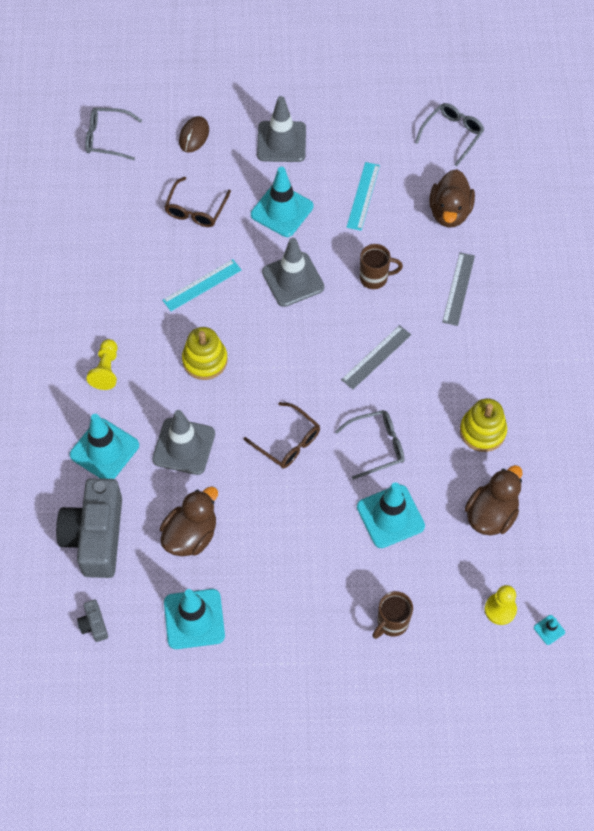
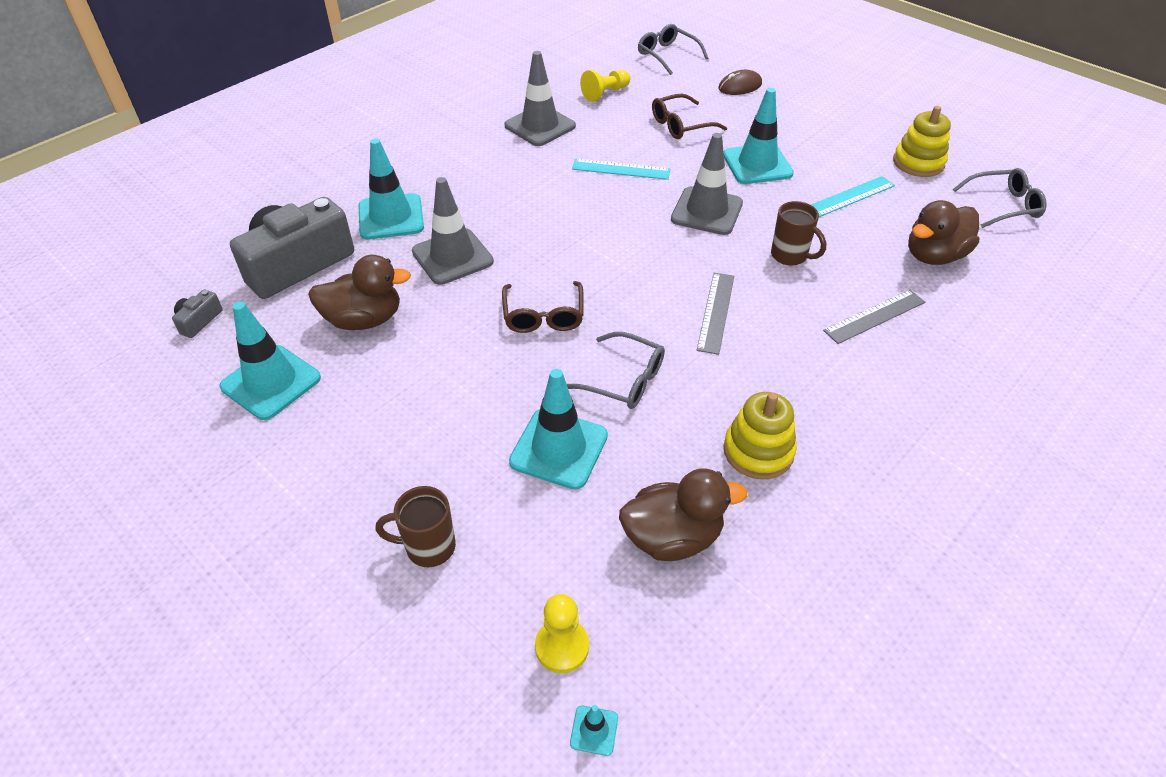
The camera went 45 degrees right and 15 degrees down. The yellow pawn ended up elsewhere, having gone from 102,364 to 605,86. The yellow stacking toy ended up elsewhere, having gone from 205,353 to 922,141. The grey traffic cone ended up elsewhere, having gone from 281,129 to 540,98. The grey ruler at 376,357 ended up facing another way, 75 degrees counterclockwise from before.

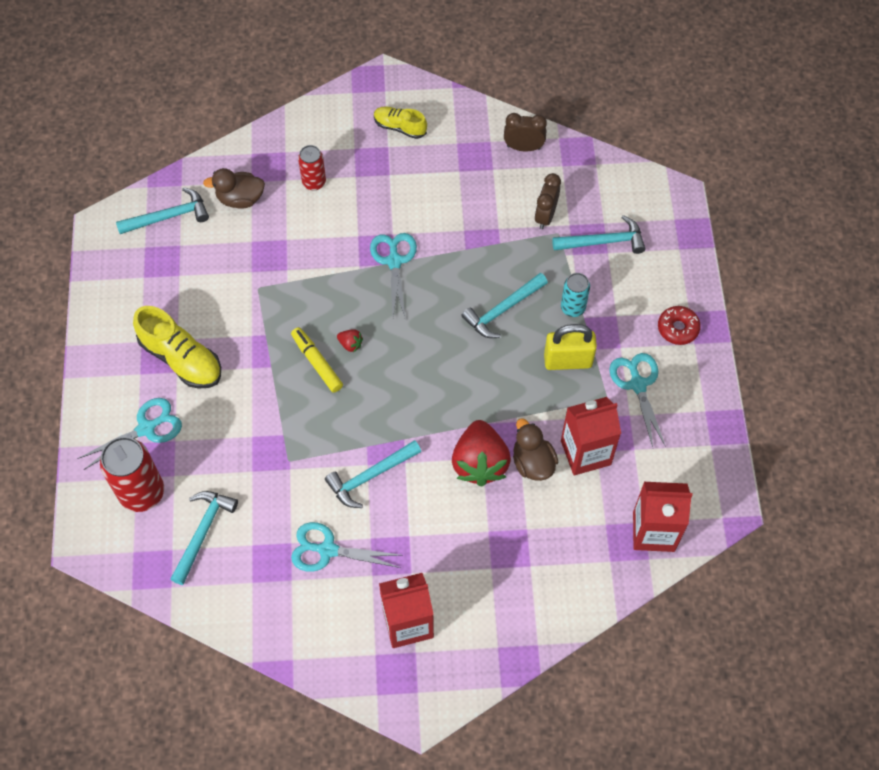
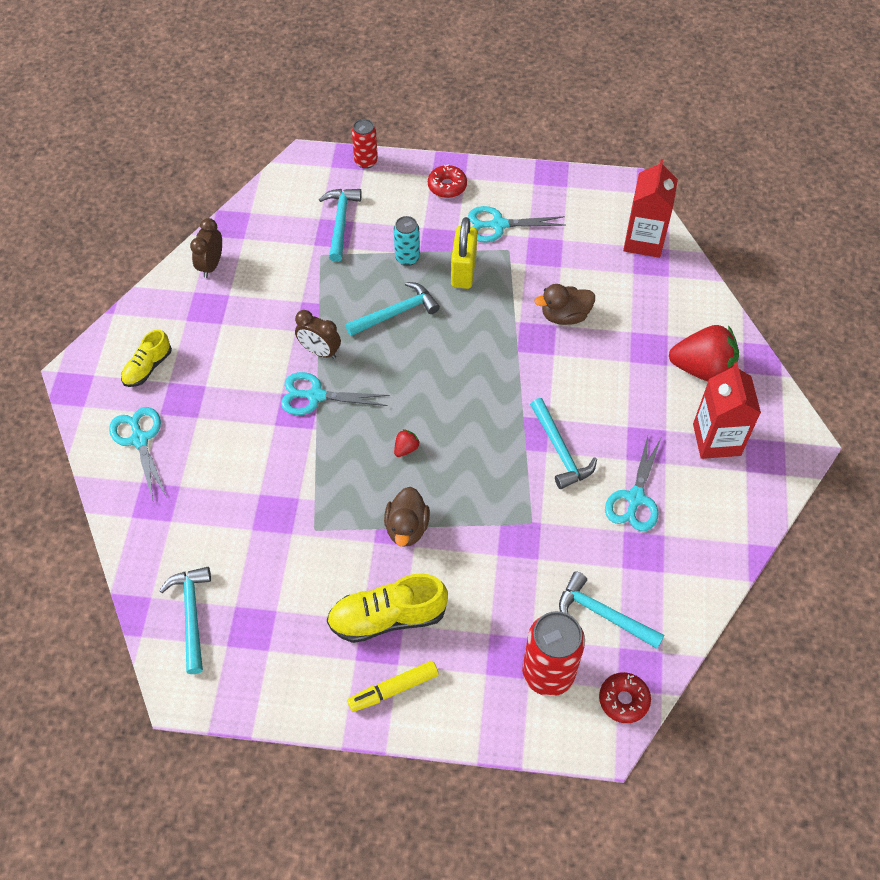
The camera went 80 degrees left and 5 degrees down. The second view lost the red carton at 591,436. The second view gained the red donut at 625,697. The turquoise scissors ended up elsewhere, having gone from 129,434 to 138,453. The brown duck ended up elsewhere, having gone from 234,188 to 407,517. The yellow marker ended up elsewhere, having gone from 317,360 to 393,686. The red can ended up elsewhere, having gone from 312,168 to 365,144. The red strawberry ended up elsewhere, having gone from 481,453 to 704,353. The brown clock ended up elsewhere, having gone from 548,201 to 318,334. The yellow shoe at 177,347 ended up facing another way, 150 degrees counterclockwise from before. The turquoise hammer at 504,305 ended up facing another way, 90 degrees counterclockwise from before.

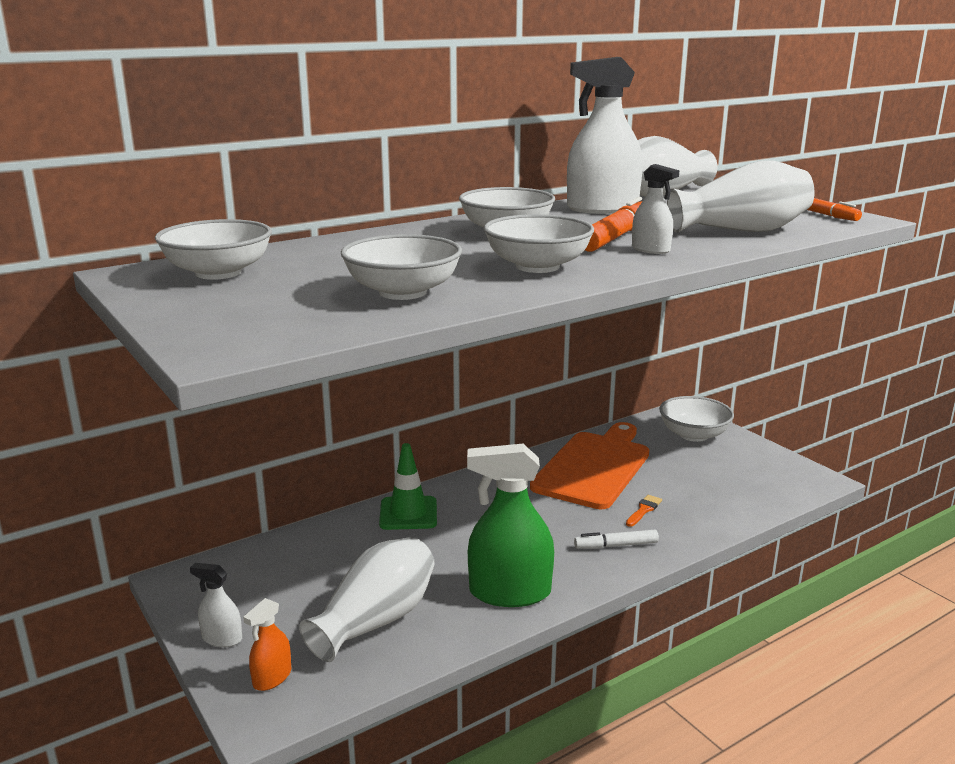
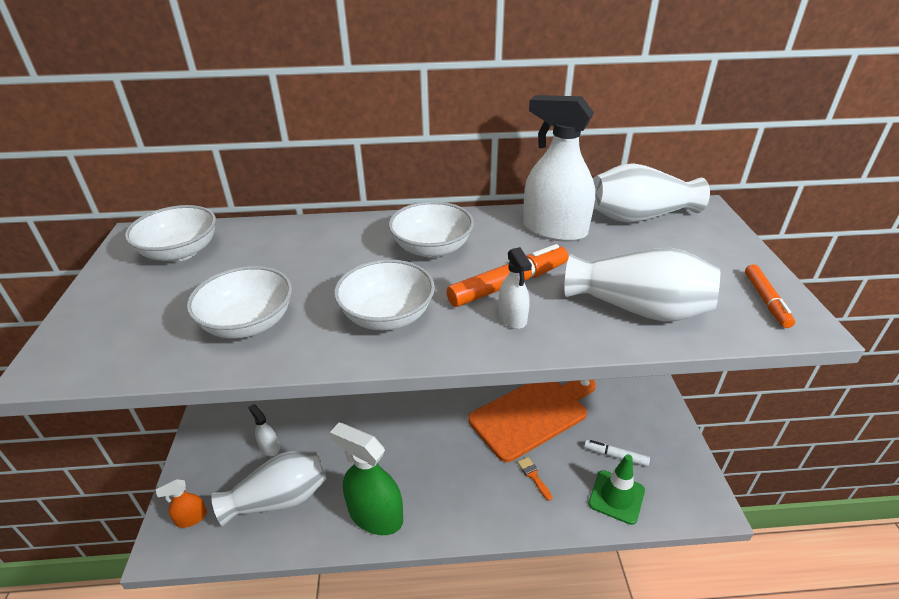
The camera went 30 degrees right and 15 degrees up. The second view lost the white bowl at 696,419. The white spray bottle ended up elsewhere, having gone from 216,605 to 264,430. The green traffic cone ended up elsewhere, having gone from 408,486 to 616,489. The white marker ended up elsewhere, having gone from 616,539 to 617,453. The orange brush at 644,511 ended up facing another way, 90 degrees counterclockwise from before.

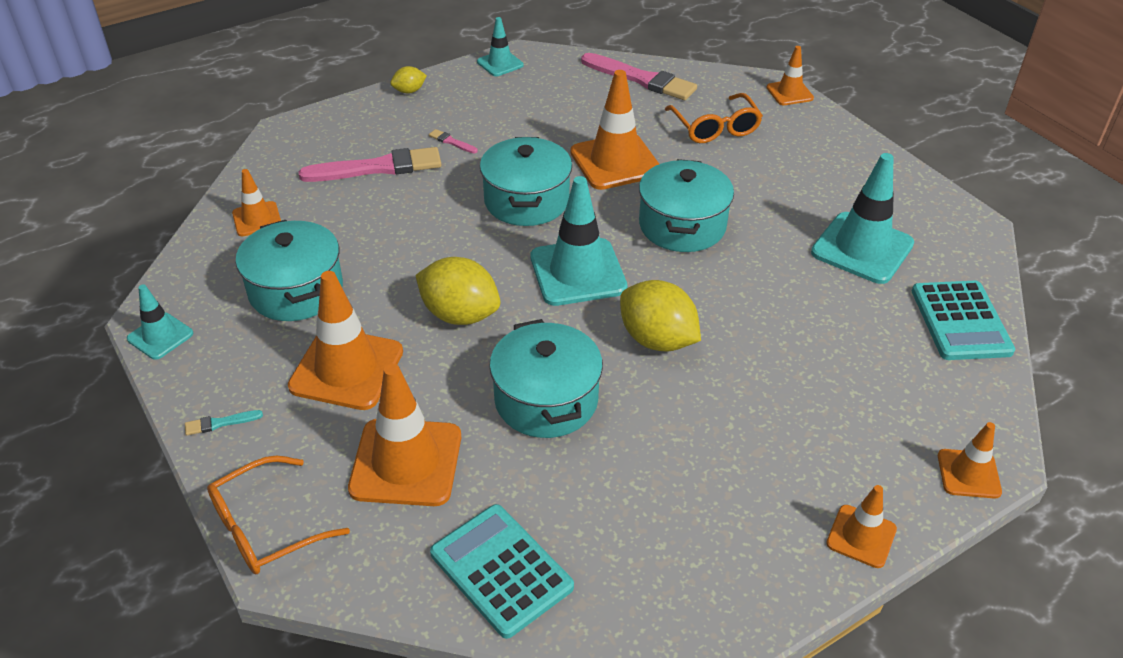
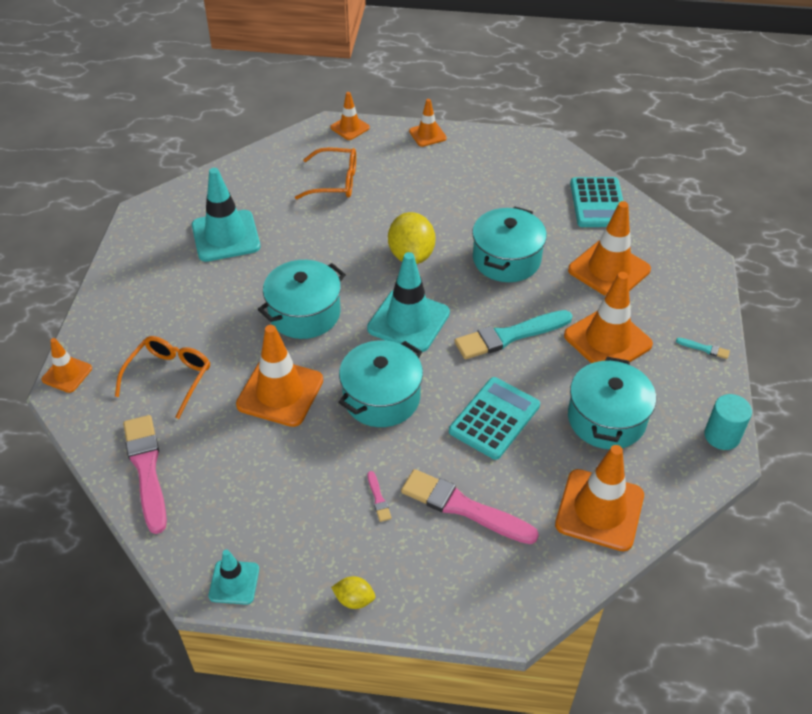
The camera went 140 degrees left and 5 degrees up. The orange glasses ended up elsewhere, having gone from 278,515 to 325,173. The turquoise calculator ended up elsewhere, having gone from 963,320 to 494,418. Where the turquoise traffic cone stood at 160,322, the turquoise cylinder came to stand at 728,422. Where the yellow lemon stood at 458,291, the turquoise brush came to stand at 513,334. The size of the orange traffic cone at 256,202 changed by a factor of 1.82.

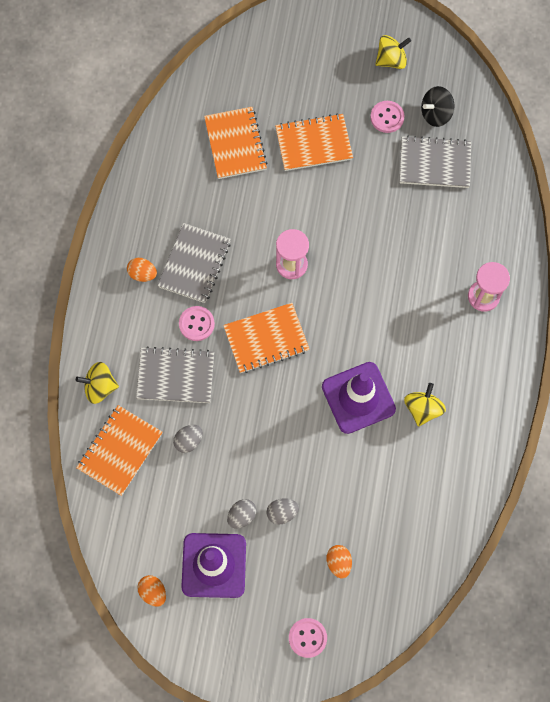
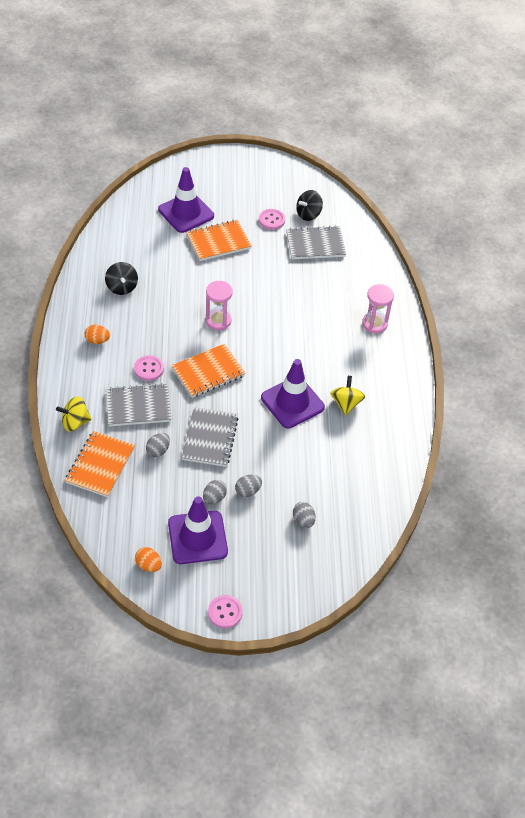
The camera went 15 degrees left and 20 degrees down. The second view lost the orange notebook at 235,143. The second view lost the yellow spinning top at 393,52. The second view gained the black spinning top at 121,278. The second view gained the purple traffic cone at 186,200. The grey notebook ended up elsewhere, having gone from 194,263 to 210,437. The pink button ended up elsewhere, having gone from 308,638 to 225,611. What was the orange egg at 339,562 turned into the grey egg at 304,515.

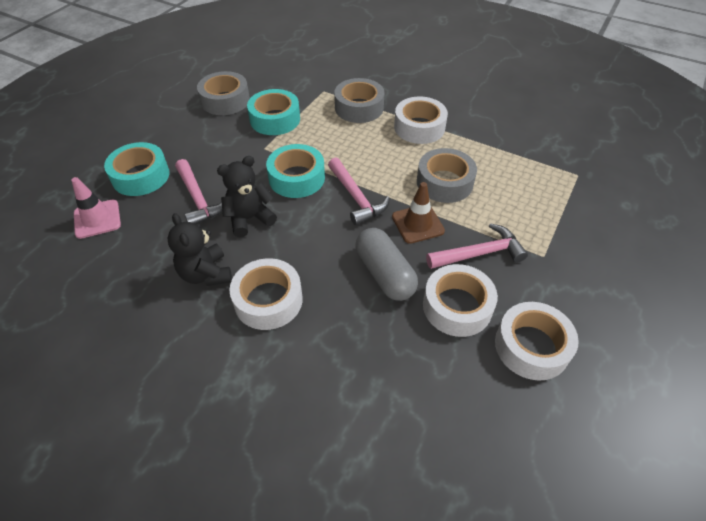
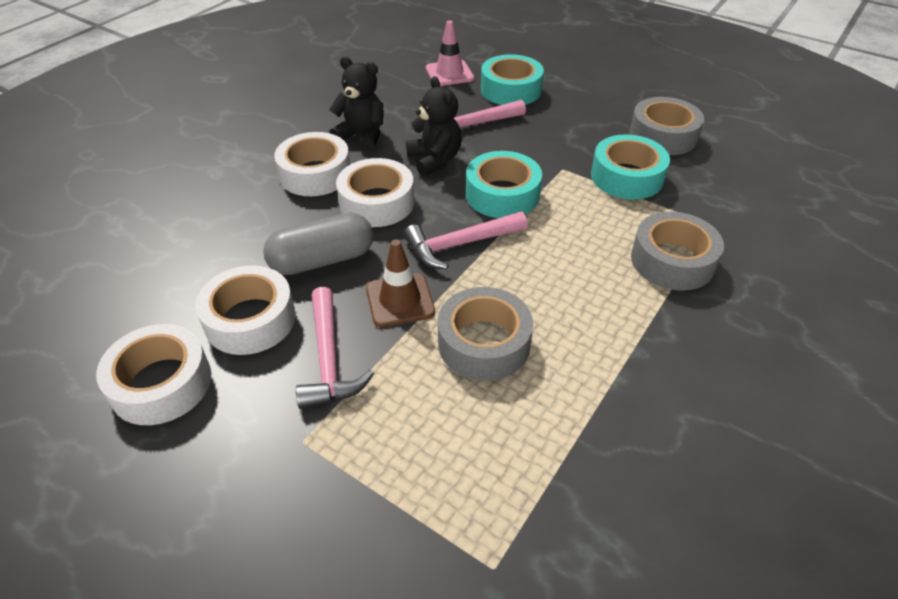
The camera went 95 degrees right and 5 degrees down. The white tape ended up elsewhere, having gone from 421,120 to 375,192. The black teddy bear at 199,249 ended up facing another way, 45 degrees clockwise from before.

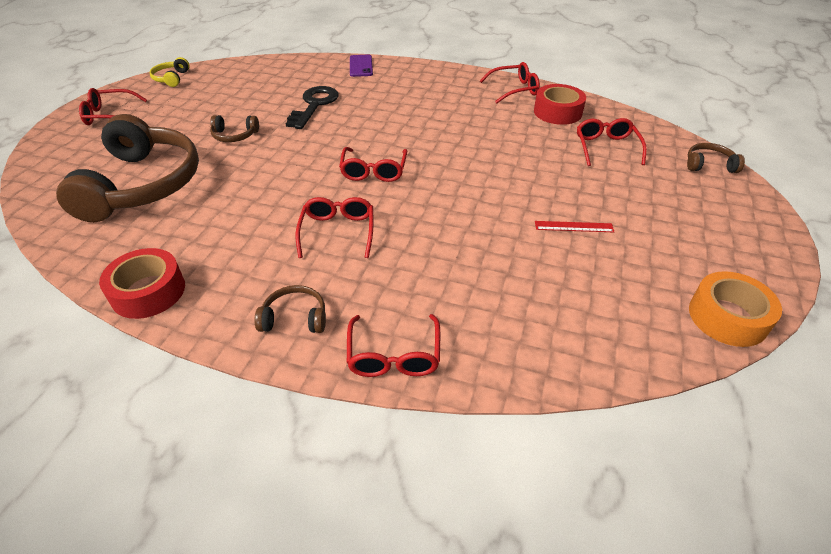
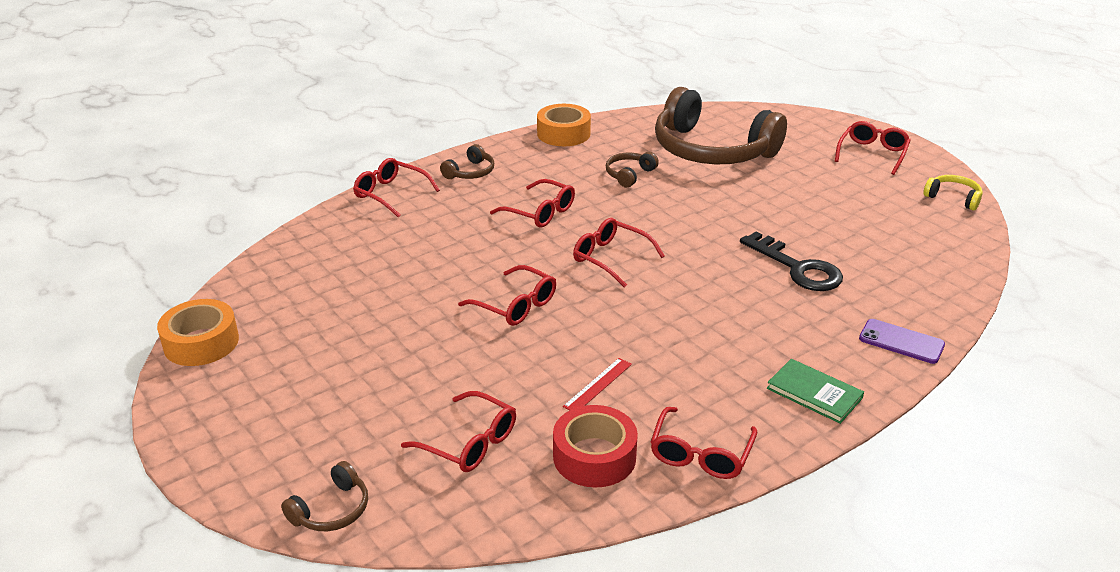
The camera went 125 degrees right and 10 degrees down. The second view gained the red glasses at 507,295. The second view gained the green book at 815,391. The brown headphones ended up elsewhere, having gone from 234,128 to 632,169. The red ruler ended up elsewhere, having gone from 574,226 to 597,384. What was the red tape at 142,283 turned into the orange tape at 564,125.

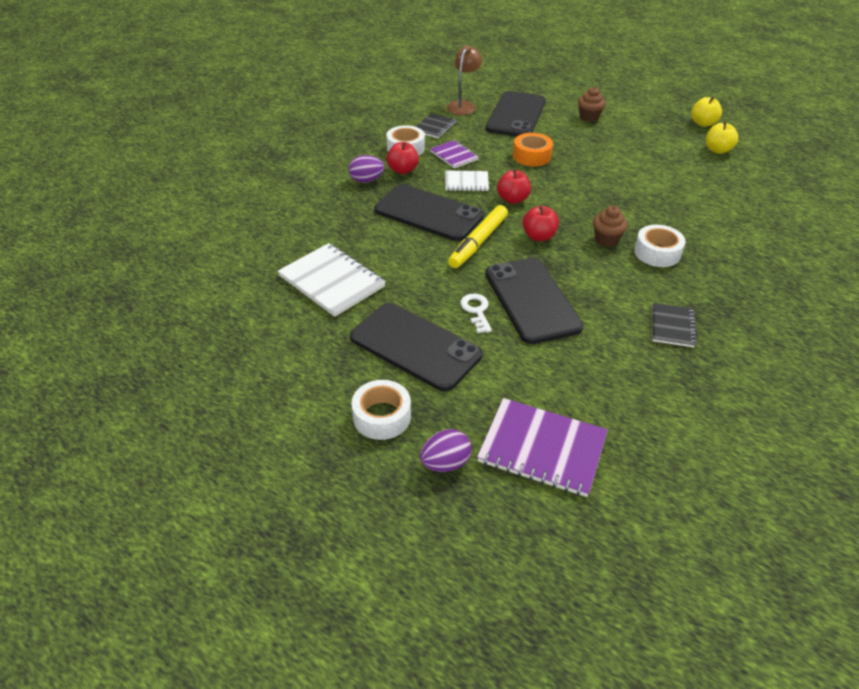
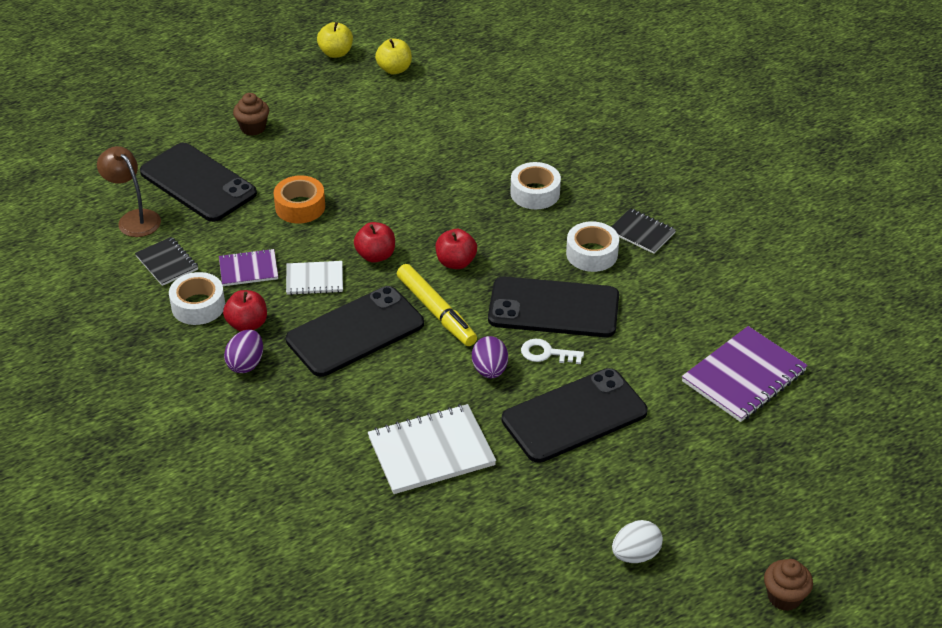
The camera went 65 degrees left and 0 degrees up. The second view gained the white egg at 637,541. The white tape ended up elsewhere, having gone from 381,410 to 592,246. The purple egg ended up elsewhere, having gone from 446,450 to 490,357. The brown cupcake ended up elsewhere, having gone from 610,226 to 788,585. The white notebook at 467,180 ended up facing another way, 60 degrees clockwise from before.

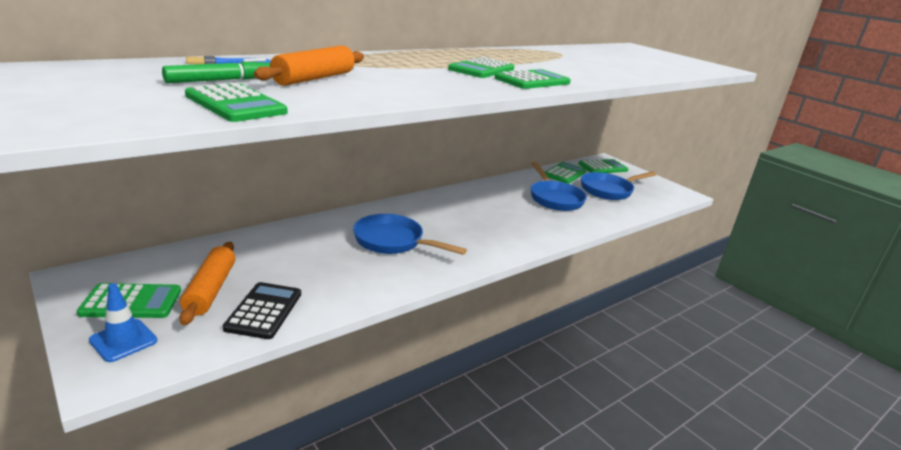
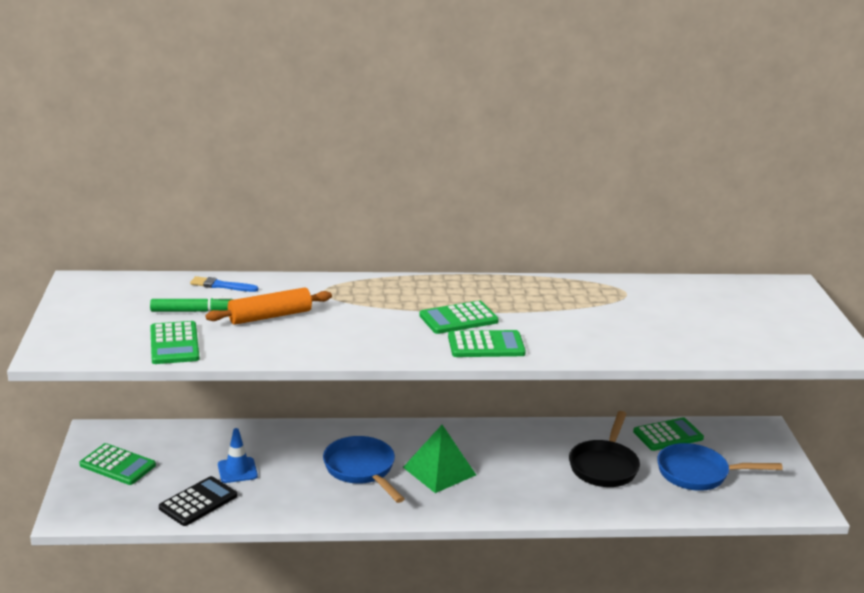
The camera went 35 degrees right and 0 degrees up. The second view lost the orange rolling pin at 207,283. The second view lost the green calculator at 603,166. The second view gained the green pyramid at 439,459. The blue traffic cone ended up elsewhere, having gone from 123,322 to 238,455. What was the blue pan at 558,186 turned into the black pan at 604,449.

